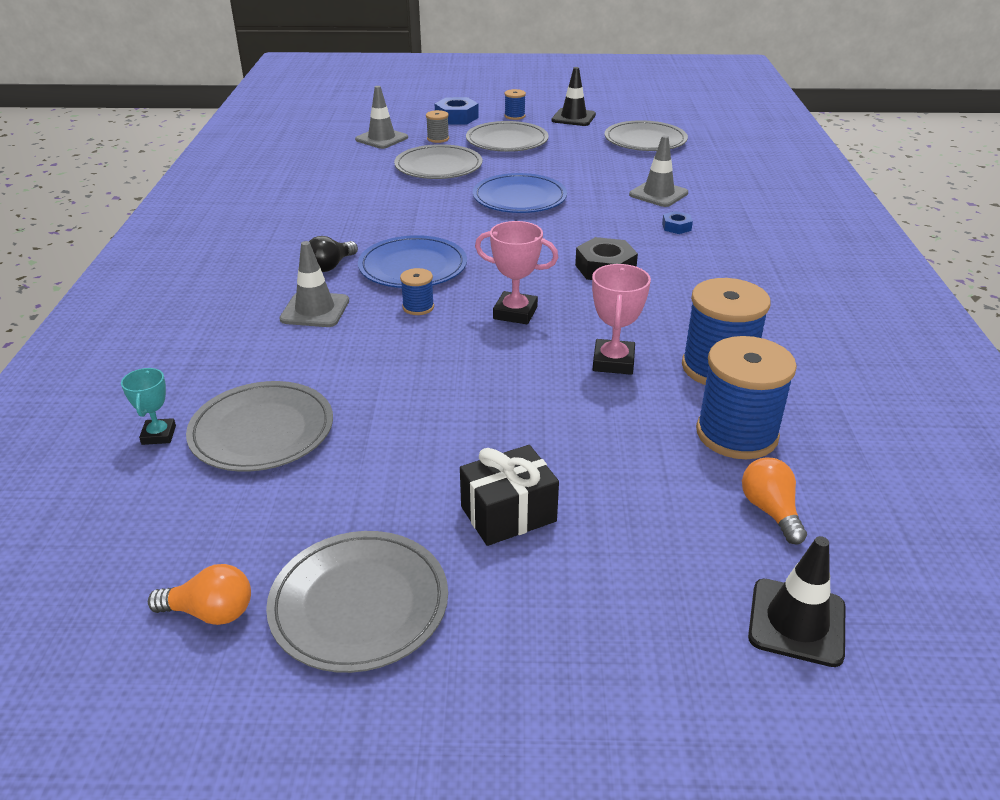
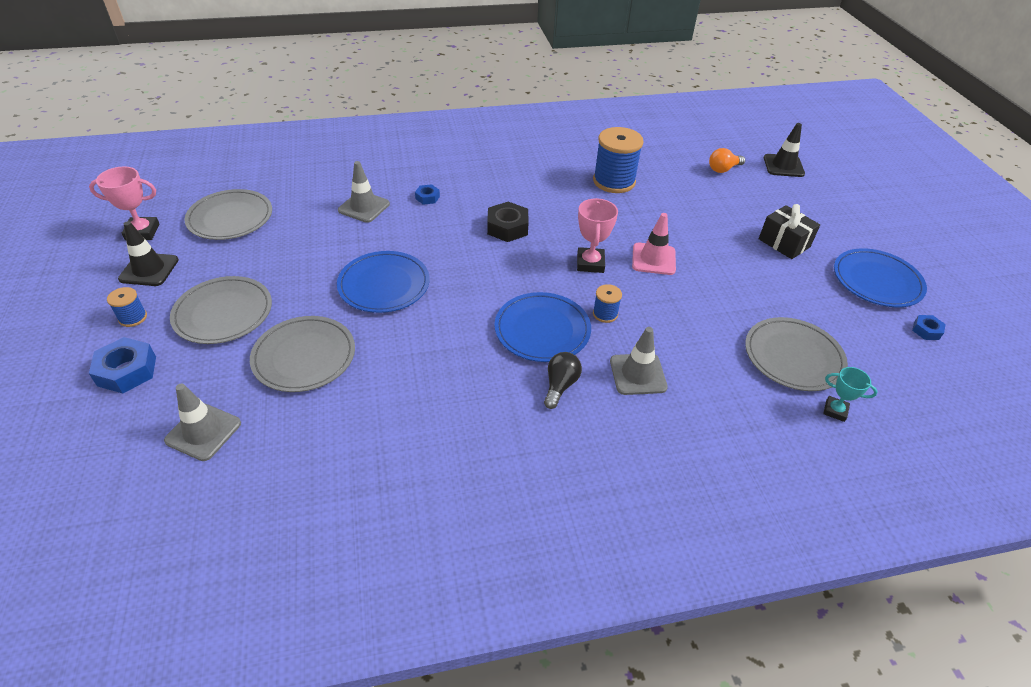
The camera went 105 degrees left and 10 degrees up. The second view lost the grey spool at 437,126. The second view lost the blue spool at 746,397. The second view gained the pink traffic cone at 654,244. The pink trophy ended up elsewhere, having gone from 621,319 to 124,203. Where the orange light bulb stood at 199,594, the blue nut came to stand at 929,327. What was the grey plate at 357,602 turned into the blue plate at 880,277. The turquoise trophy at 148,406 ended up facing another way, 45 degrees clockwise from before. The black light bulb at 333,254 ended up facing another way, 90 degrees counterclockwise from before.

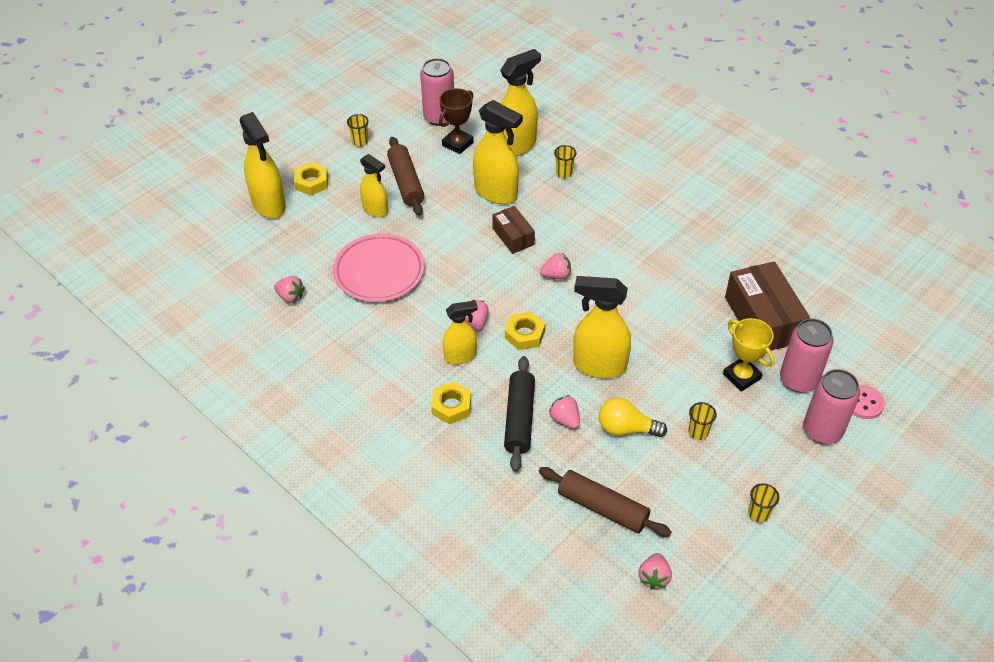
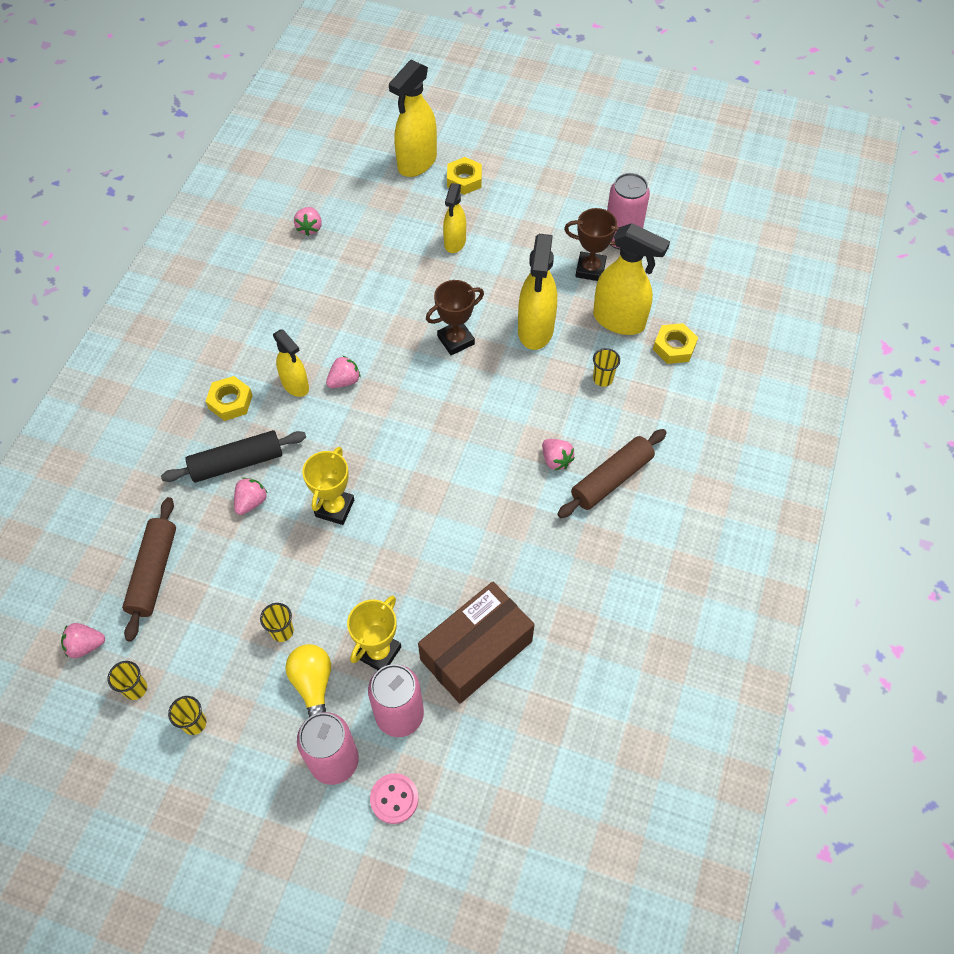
The camera went 65 degrees right and 10 degrees up. The second view lost the pink plate at 379,267. The second view lost the brown box at 513,230. The second view gained the brown trophy at 455,317. The yellow cup ended up elsewhere, having gone from 358,130 to 127,680. The brown rolling pin ended up elsewhere, having gone from 405,176 to 612,473. The yellow nut ended up elsewhere, having gone from 525,331 to 675,343. The pink strawberry ended up elsewhere, having gone from 555,266 to 558,455. The yellow light bulb ended up elsewhere, having gone from 633,417 to 308,680. Where the yellow spray bottle stood at 602,327, the yellow trophy came to stand at 328,486.

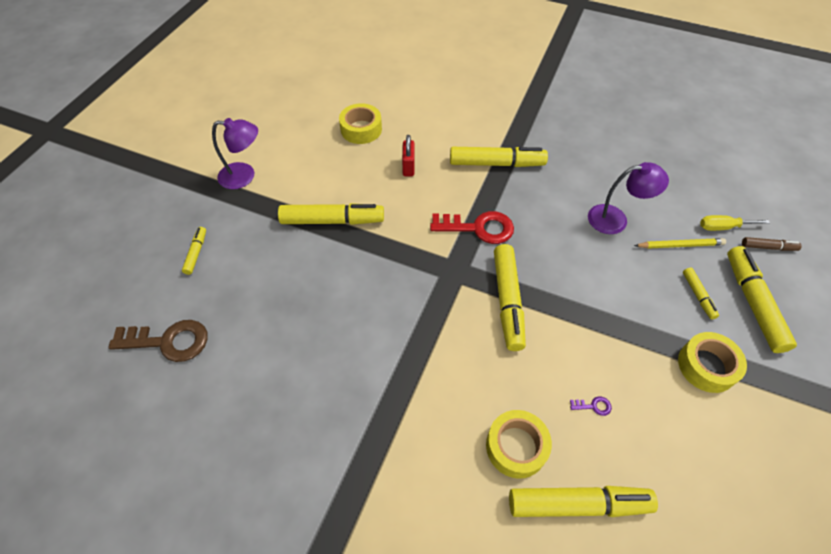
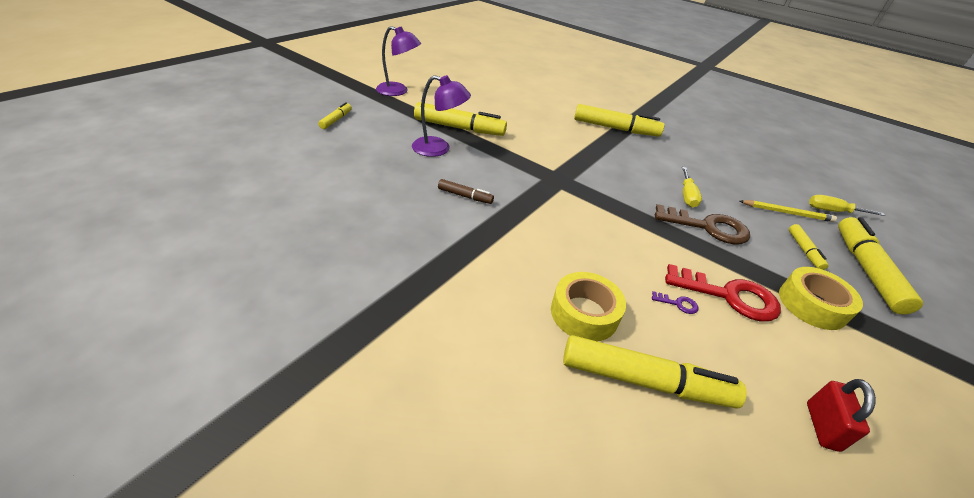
The camera went 10 degrees right and 15 degrees down. The second view lost the yellow tape at 360,123. The second view lost the yellow marker at 510,297. The second view gained the yellow screwdriver at 692,187. The brown key ended up elsewhere, having gone from 158,341 to 702,224. The red padlock ended up elsewhere, having gone from 408,155 to 841,415. The red key ended up elsewhere, having gone from 472,227 to 723,293. The purple lamp ended up elsewhere, having gone from 628,198 to 441,116. The brown marker ended up elsewhere, having gone from 772,244 to 466,191.

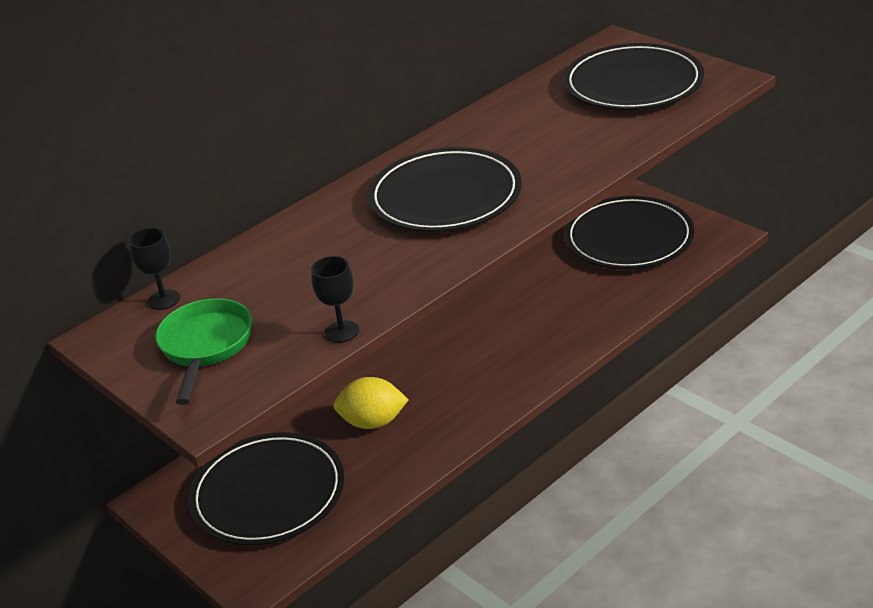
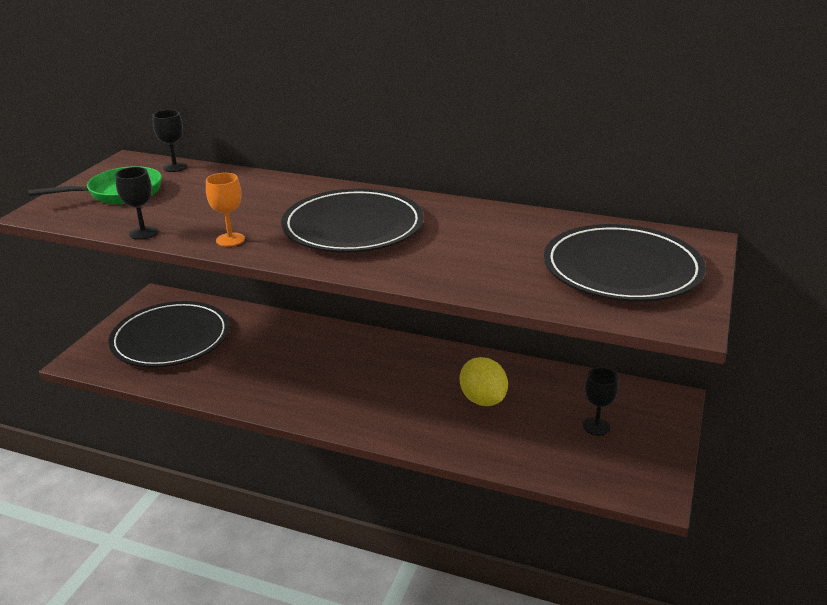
The camera went 60 degrees right and 5 degrees down. The second view gained the orange goblet at 225,210. The yellow lemon ended up elsewhere, having gone from 371,403 to 484,381. Where the black plate stood at 629,232, the black goblet came to stand at 600,402.

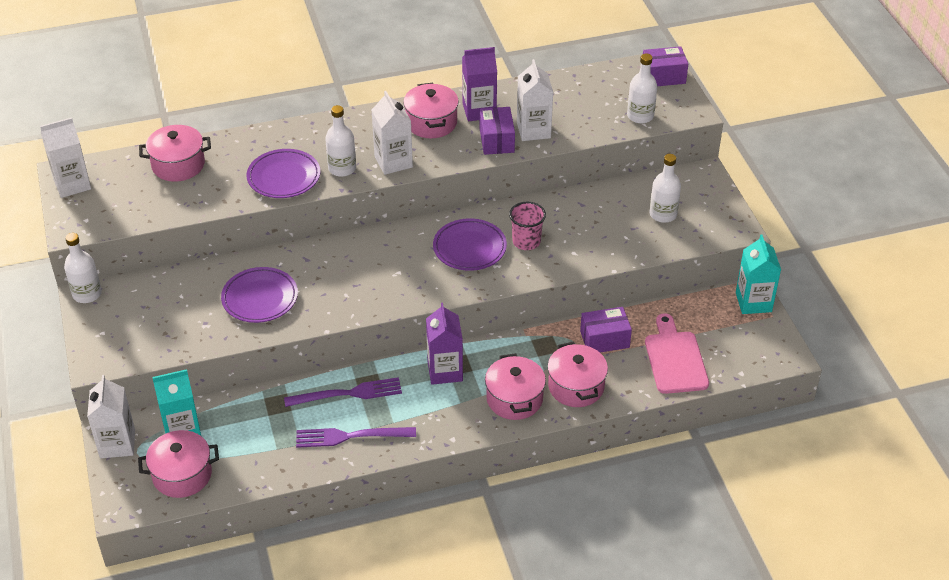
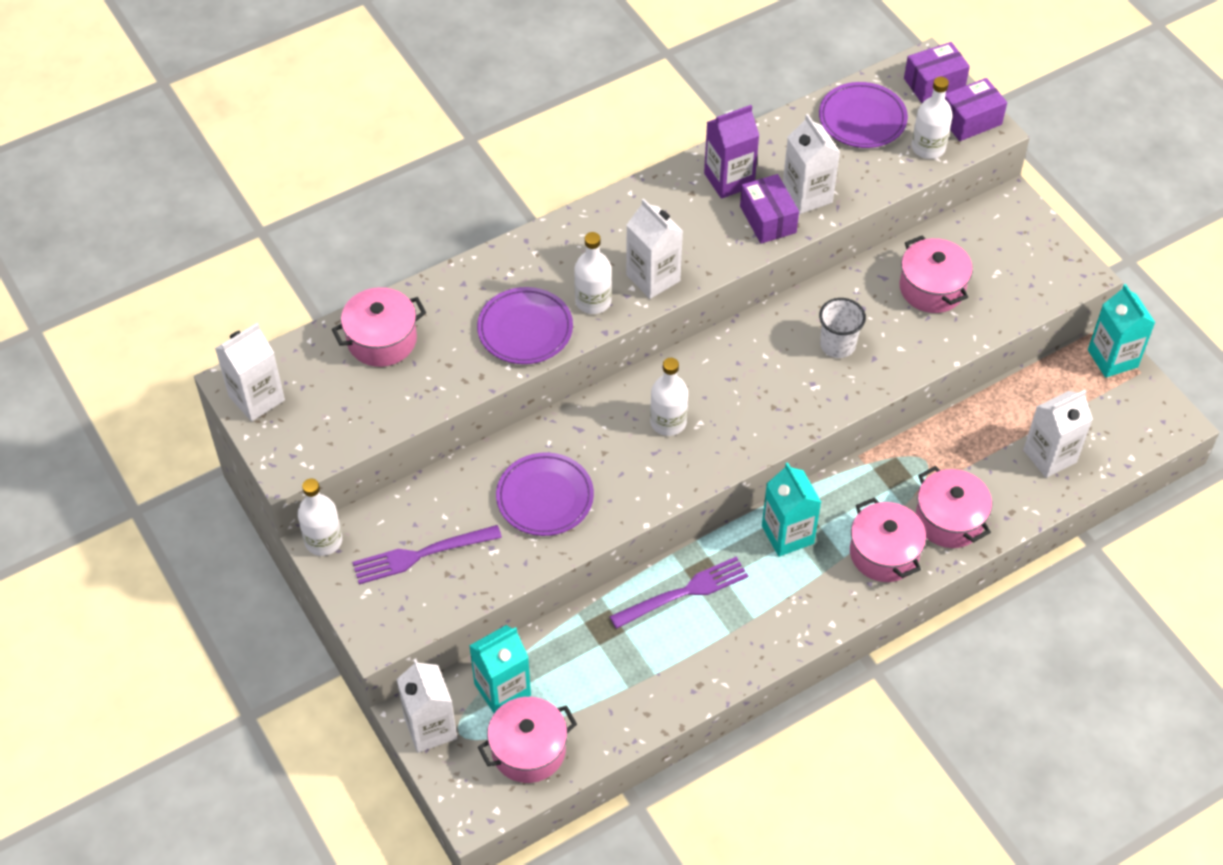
The camera went 15 degrees left and 10 degrees up. The purple fork ended up elsewhere, having gone from 356,437 to 427,554. The pink pot ended up elsewhere, having gone from 431,110 to 936,274. The purple plate ended up elsewhere, having gone from 470,244 to 863,115. The purple box ended up elsewhere, having gone from 606,329 to 976,109. The white bottle ended up elsewhere, having gone from 665,188 to 669,397. Where the pink cutting board stood at 677,353, the white carton came to stand at 1058,434. What was the purple carton at 444,344 turned into the turquoise carton at 791,509. What was the pink cup at 527,226 turned into the white cup at 842,328.

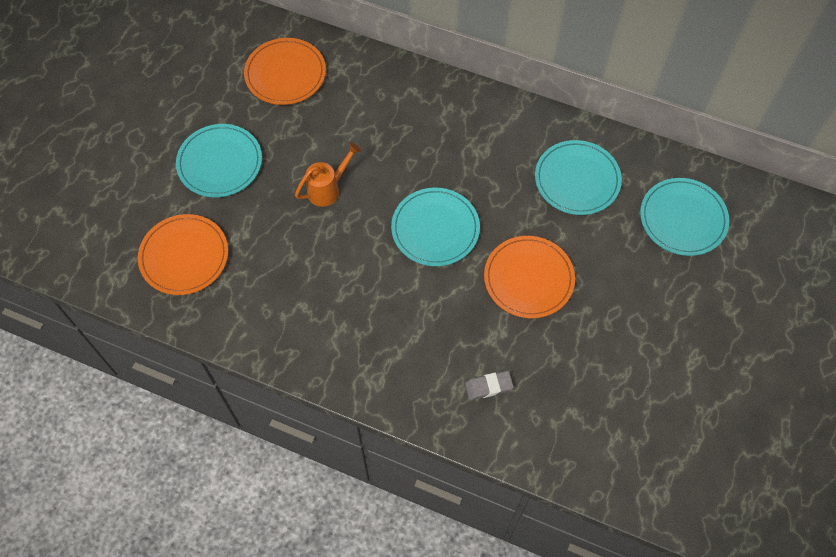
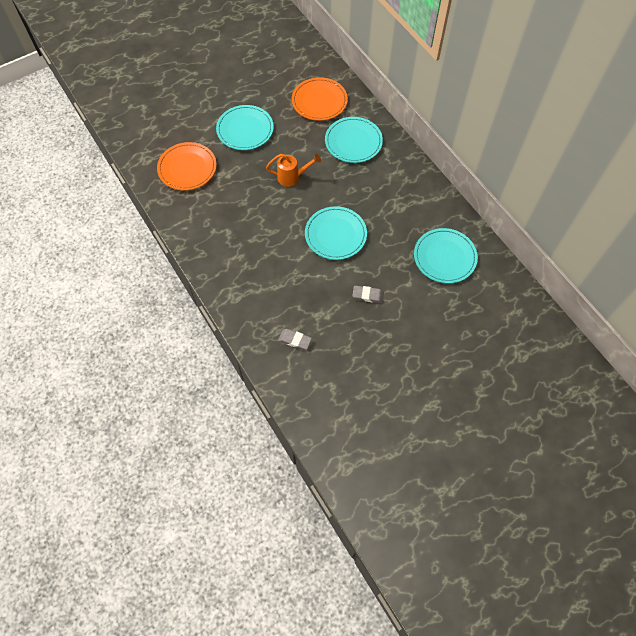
The camera went 35 degrees right and 0 degrees up. The turquoise plate ended up elsewhere, having gone from 684,217 to 354,140. Where the orange plate stood at 529,277, the grey eraser came to stand at 368,294.

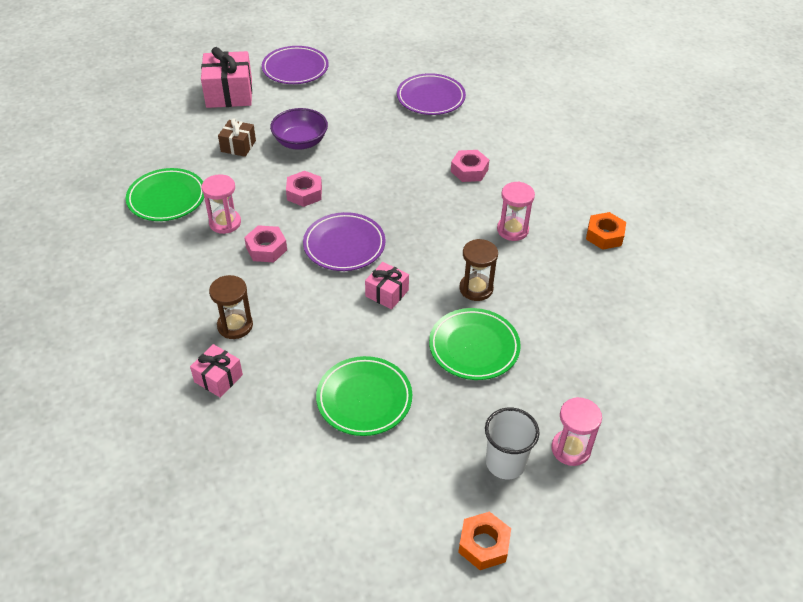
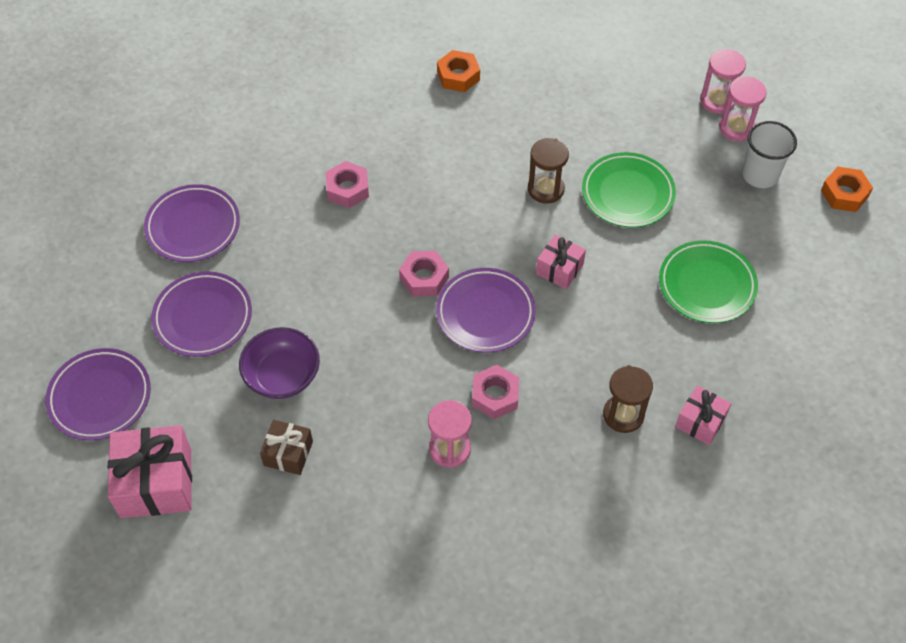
The camera went 90 degrees left and 10 degrees up. The second view lost the green plate at 165,194. The second view gained the purple plate at 201,314. The pink nut ended up elsewhere, having gone from 304,189 to 424,274. The pink hourglass ended up elsewhere, having gone from 516,211 to 723,81.

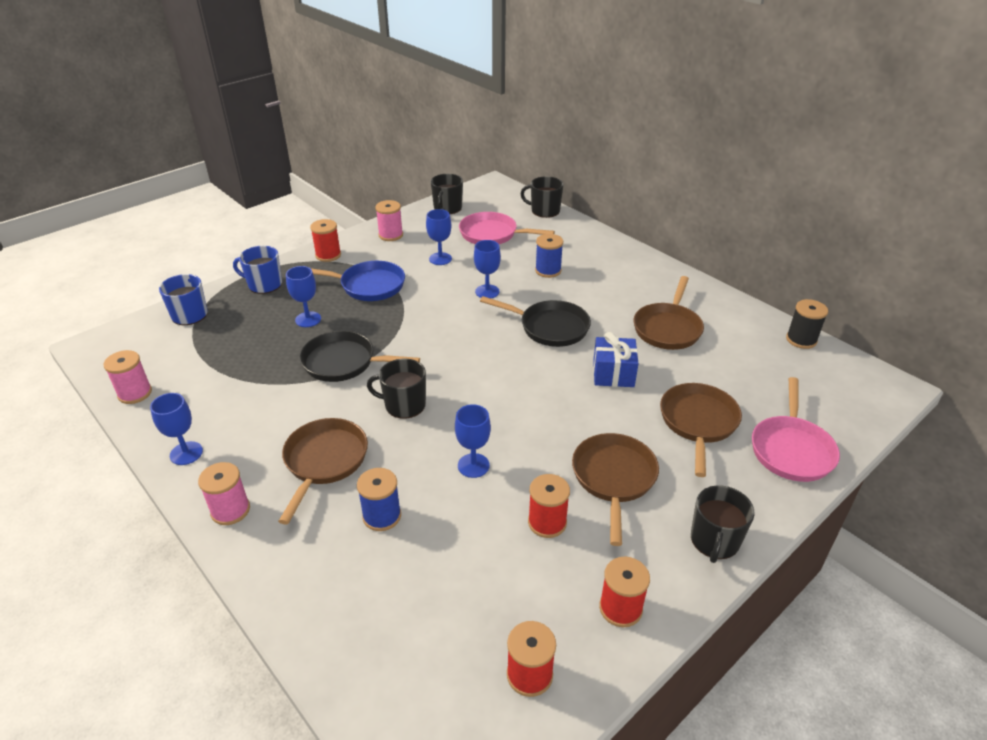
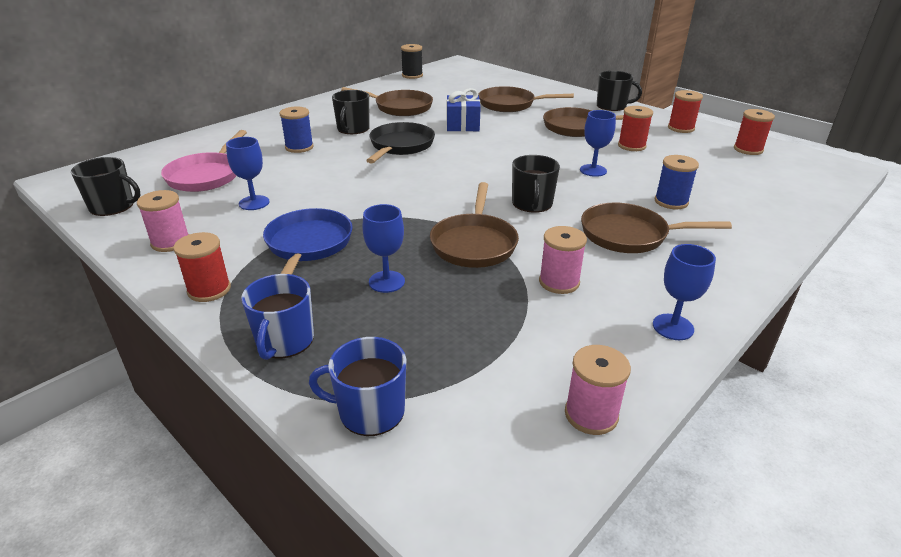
The camera went 95 degrees left and 5 degrees down. The second view lost the blue goblet at 487,269. The second view lost the pink pan at 796,429. The pink spool ended up elsewhere, having gone from 224,493 to 563,260. The black mug ended up elsewhere, having gone from 542,197 to 351,112. What was the black pan at 360,356 turned into the brown pan at 474,225.

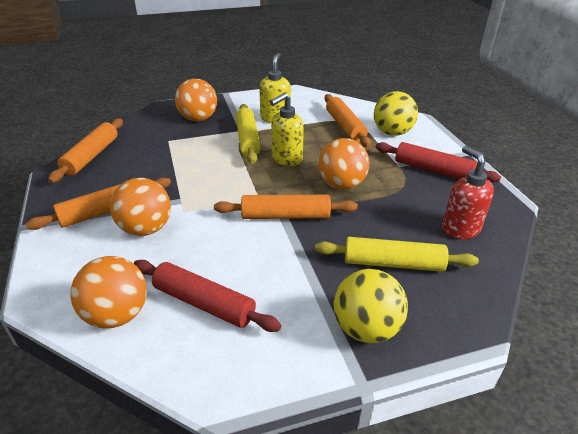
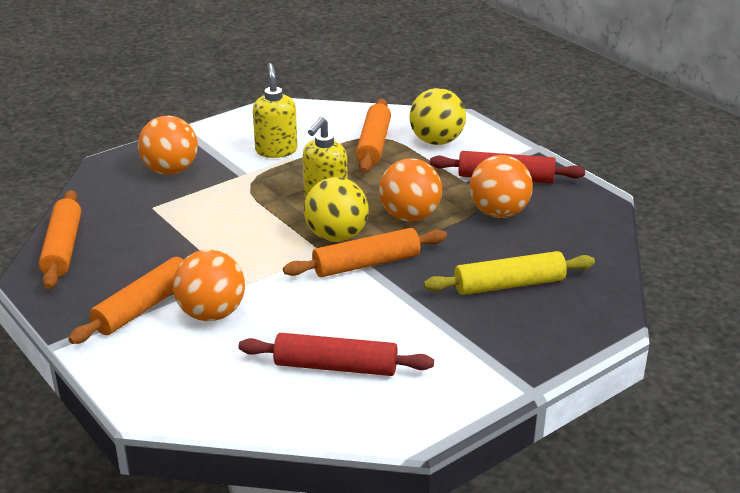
The camera went 20 degrees left and 5 degrees down. The second view lost the yellow rolling pin at 248,134. The second view lost the red soap dispenser at 468,192. The orange ball ended up elsewhere, having gone from 108,292 to 501,186. The yellow ball ended up elsewhere, having gone from 371,306 to 336,209. The orange rolling pin at 347,120 ended up facing another way, 45 degrees clockwise from before.

